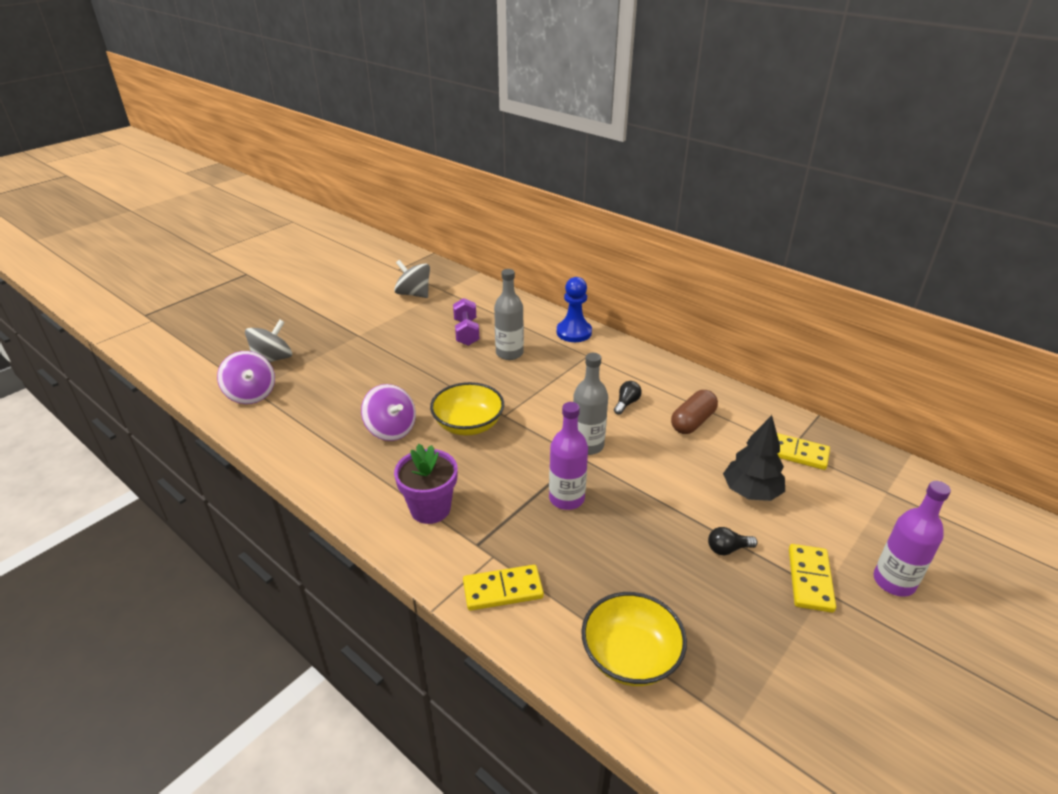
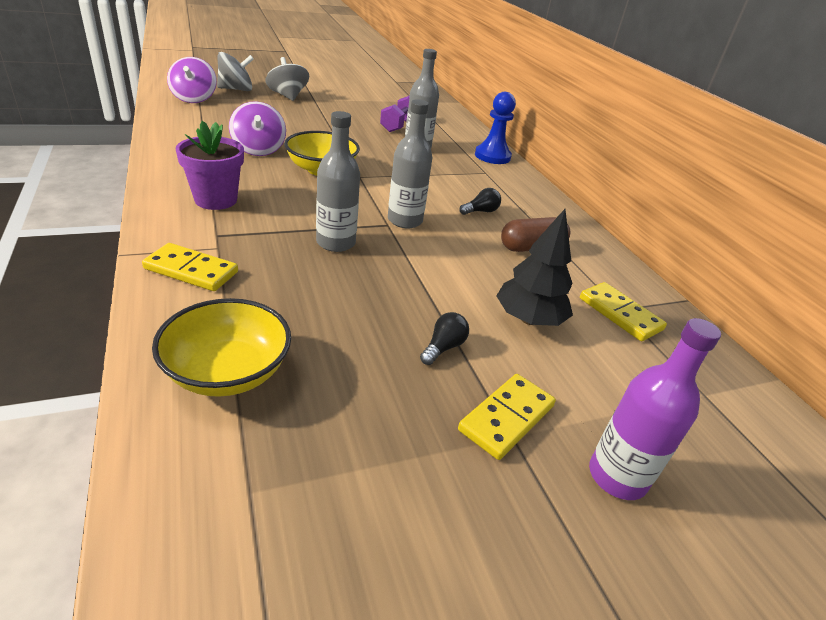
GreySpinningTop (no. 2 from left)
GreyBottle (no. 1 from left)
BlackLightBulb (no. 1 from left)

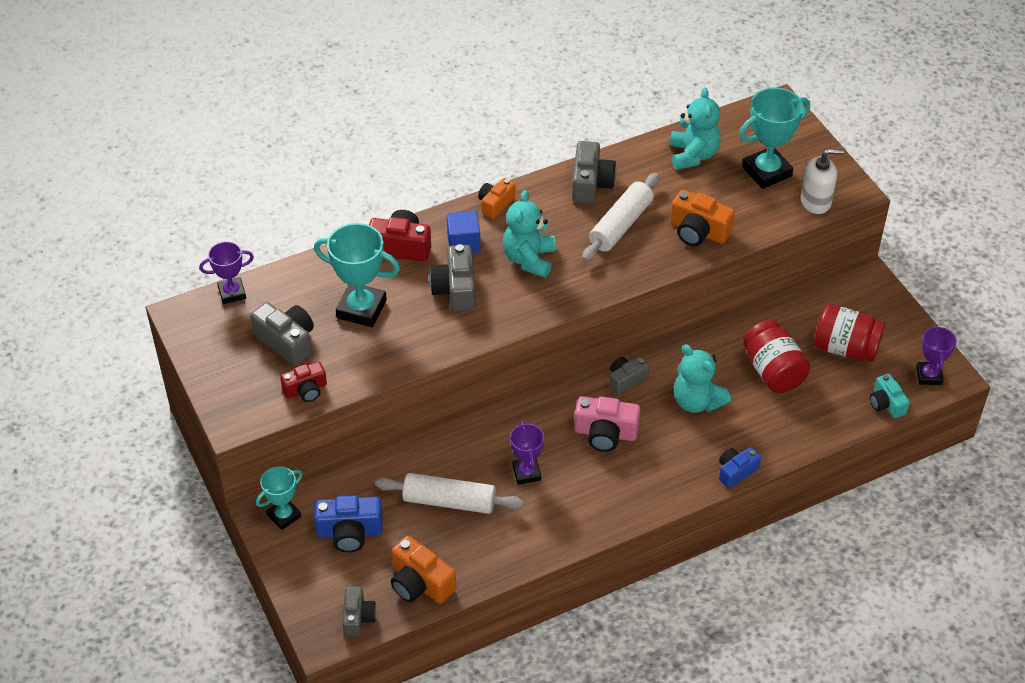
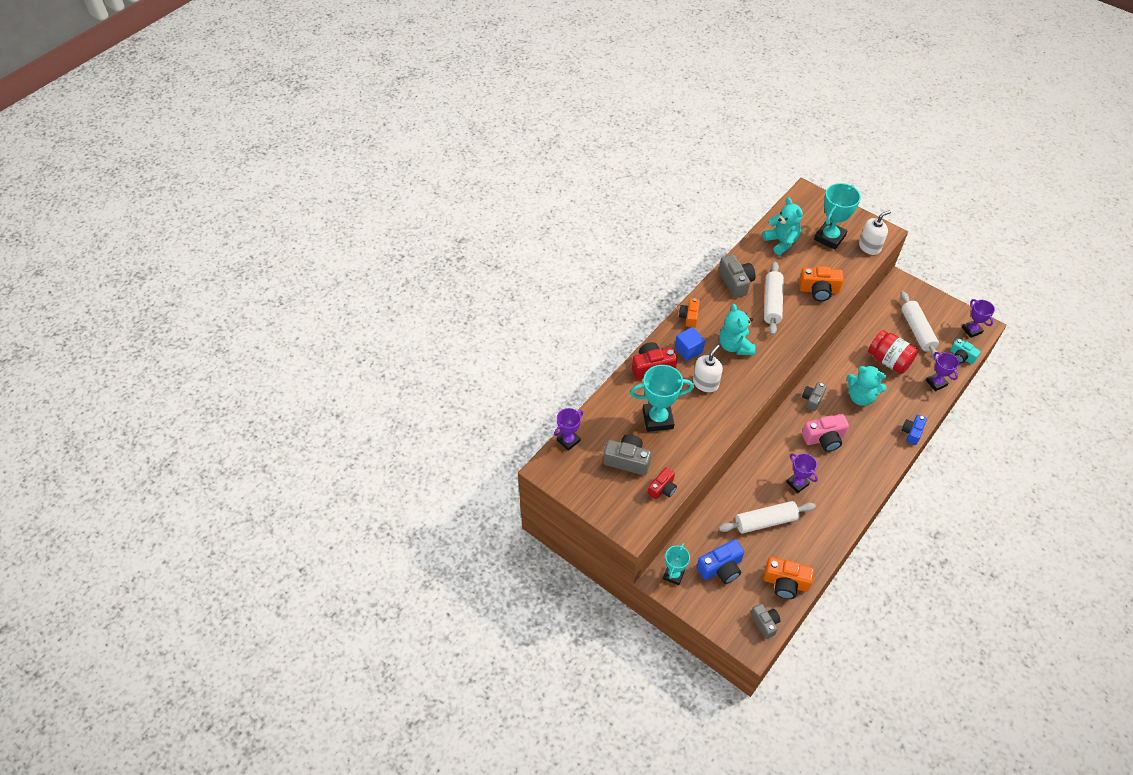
WhiteSoapDispenser (no. 1 from left)
WhiteRollingPin (no. 3 from left)
PurpleTrophy (no. 3 from left)

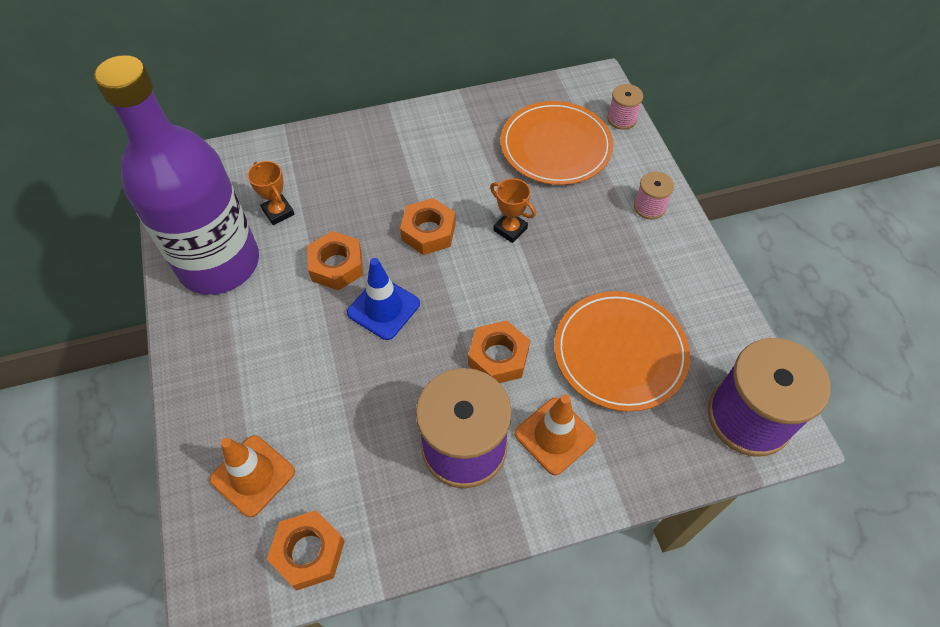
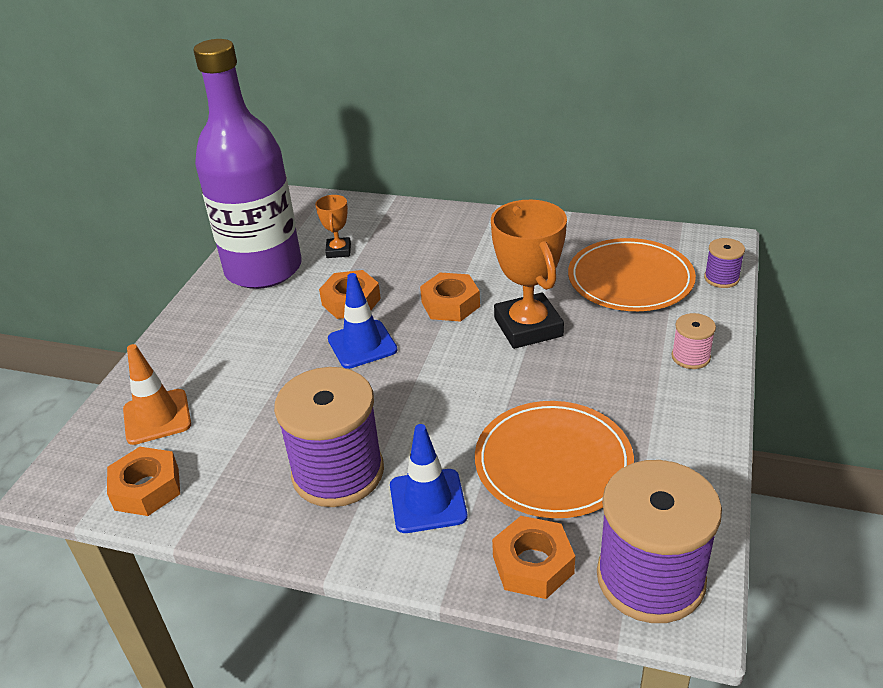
BlueTrafficCone (no. 2 from left)
OrangeTrophy (no. 2 from left)
OrangeNut (no. 4 from left)
PurpleSpool (no. 3 from left)

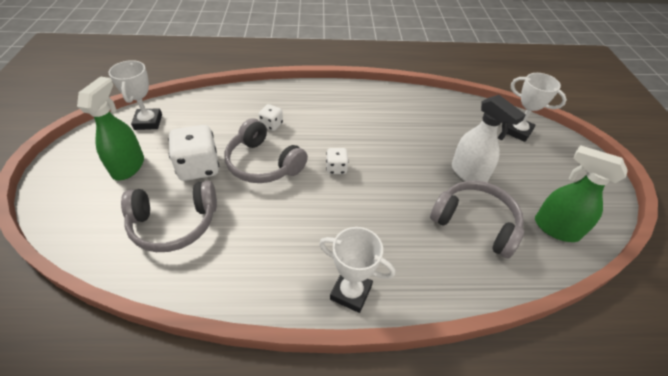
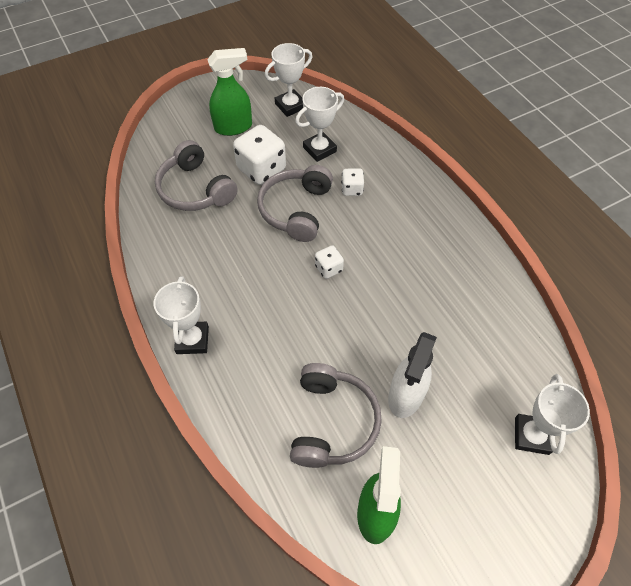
WhiteTrophy (no. 3 from left)

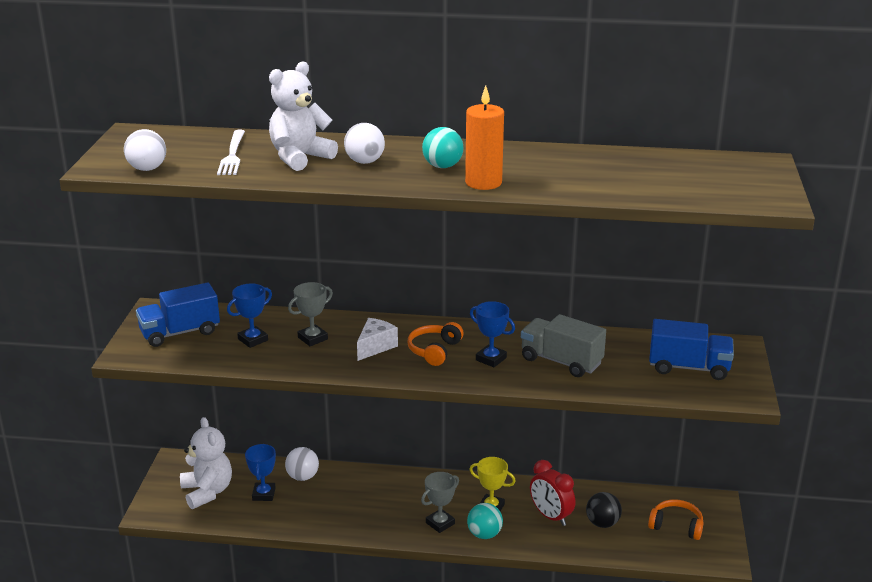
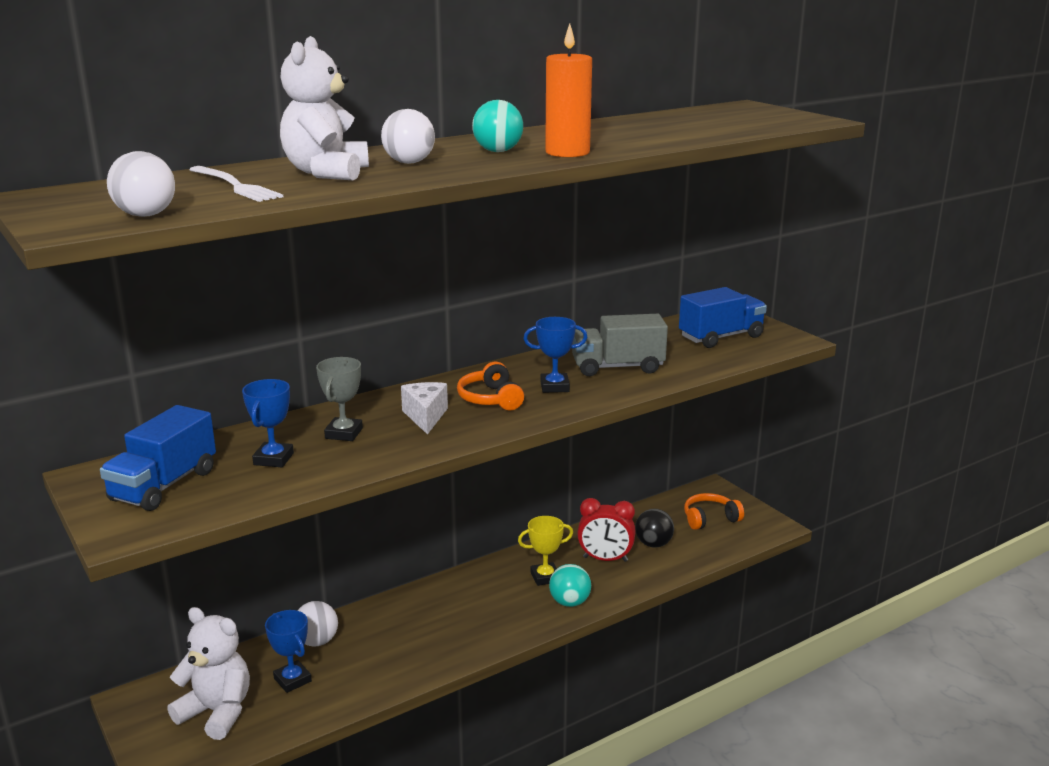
GreyTrophy (no. 2 from left in the first image)

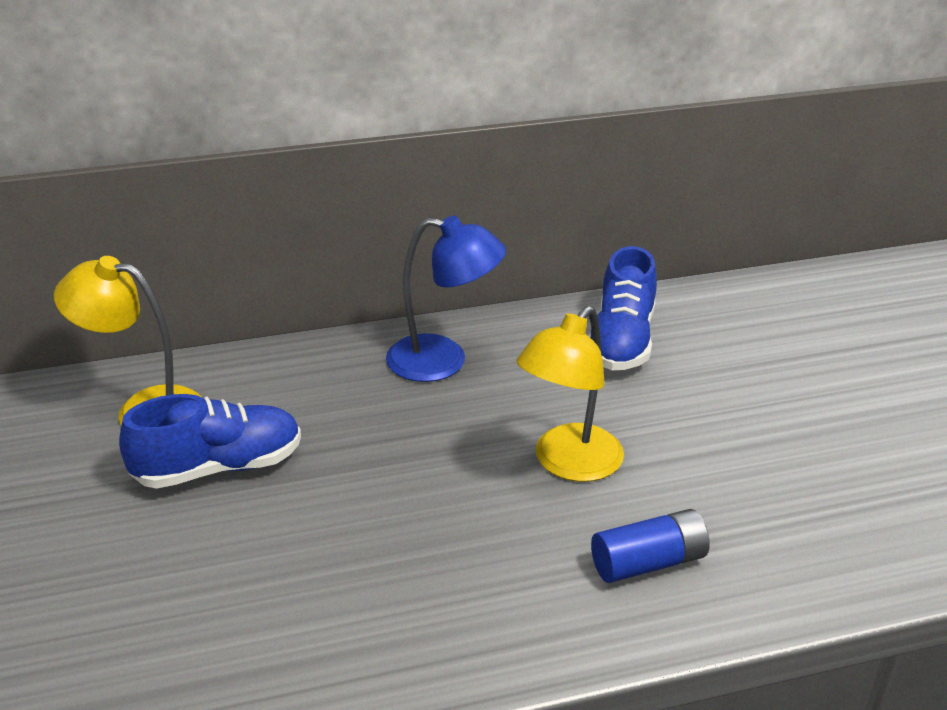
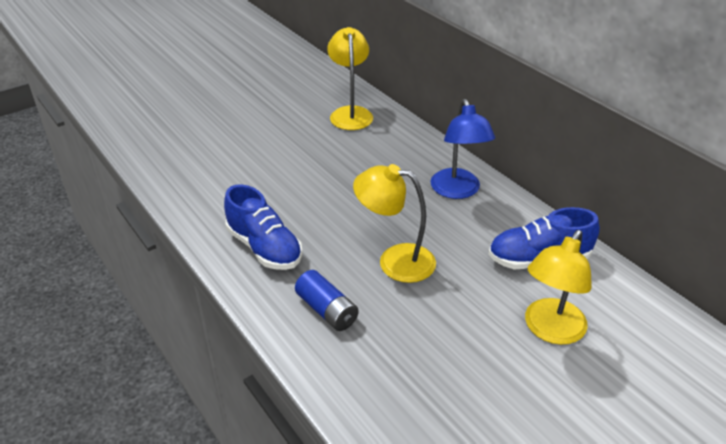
BlueShoe (no. 1 from left)
YellowLamp (no. 3 from left)

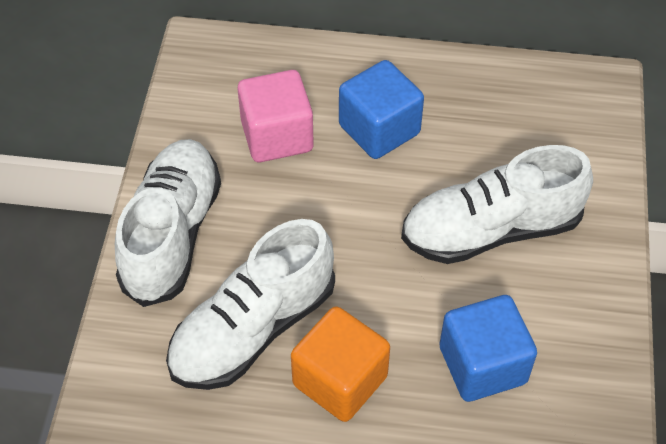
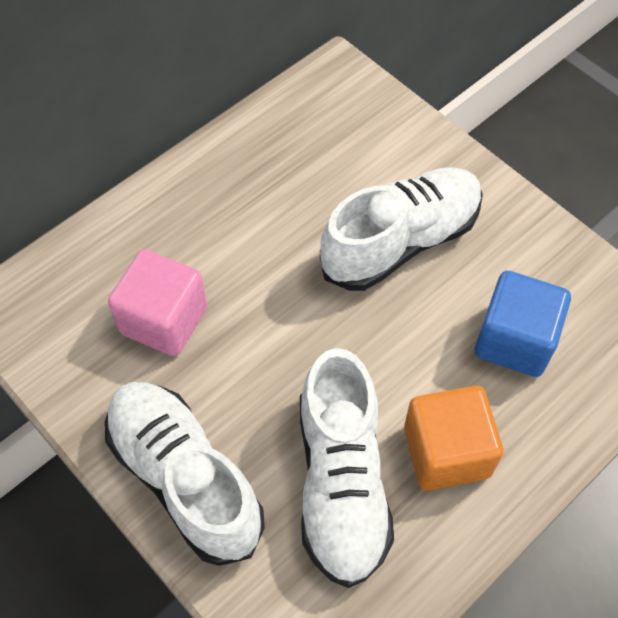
WhiteShoe (no. 3 from left)
BlueCube (no. 1 from left in the first image)

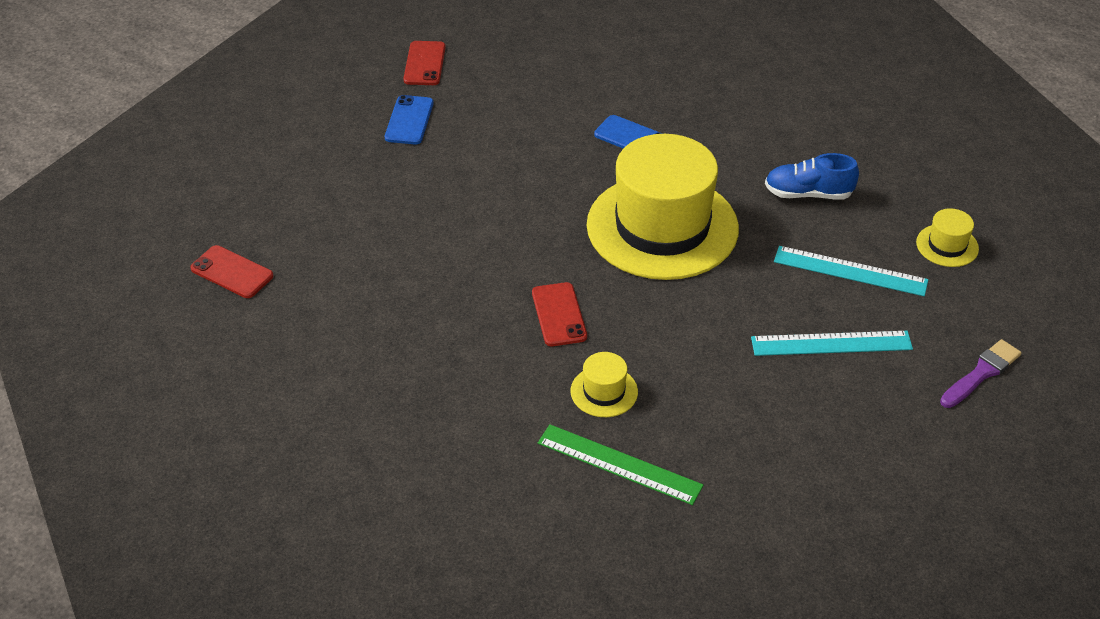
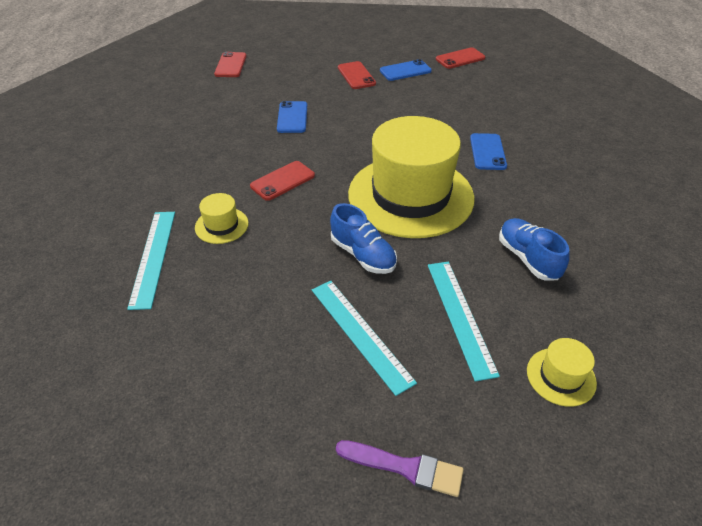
TurquoiseRuler (no. 1 from left)
BluePhone (no. 1 from left)
BlueShoe (no. 1 from left)
RedPhone (no. 3 from left)

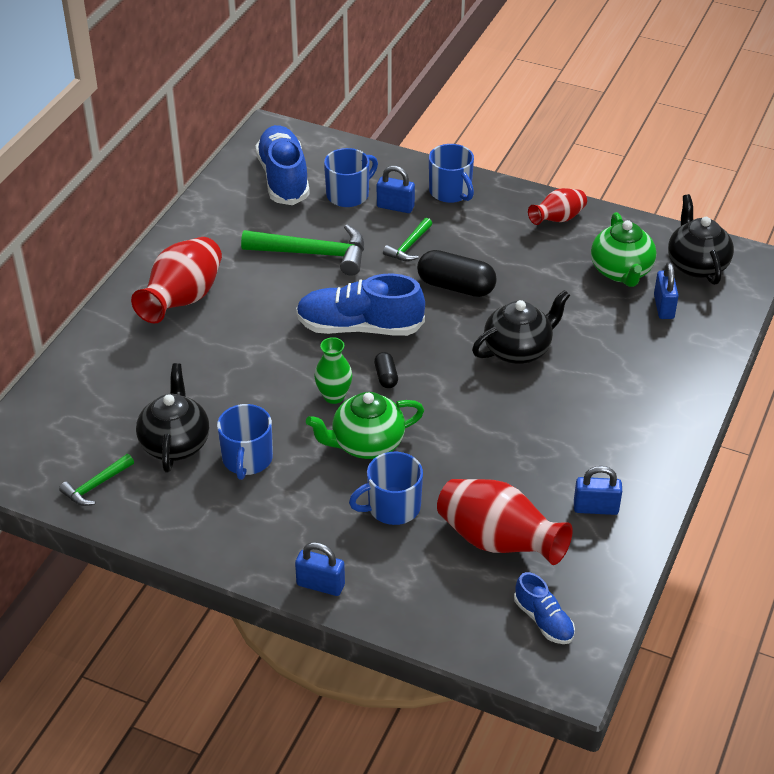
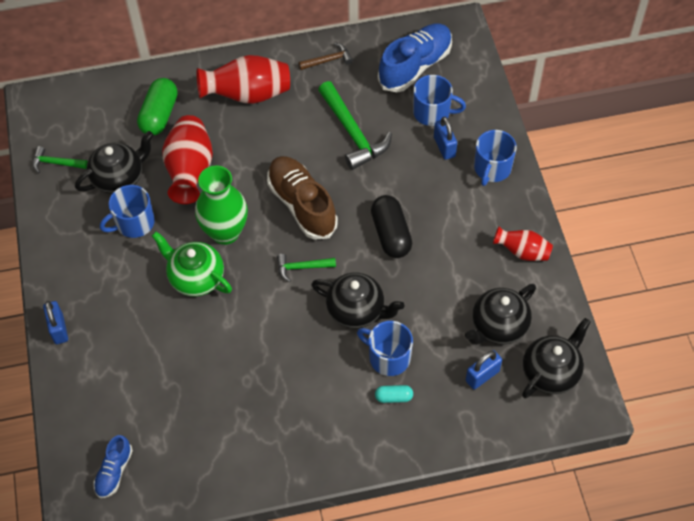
GreenCapsule
RedVase (no. 1 from left)
GreenVase
BrownShoe
GreenHammer (no. 2 from left)
BrownHammer
BlueMug (no. 2 from left)
TurquoiseCapsule
BlackTeapot (no. 3 from left)
BlackCapsule (no. 1 from left in the first image)
BluePadlock (no. 3 from left in the first image)

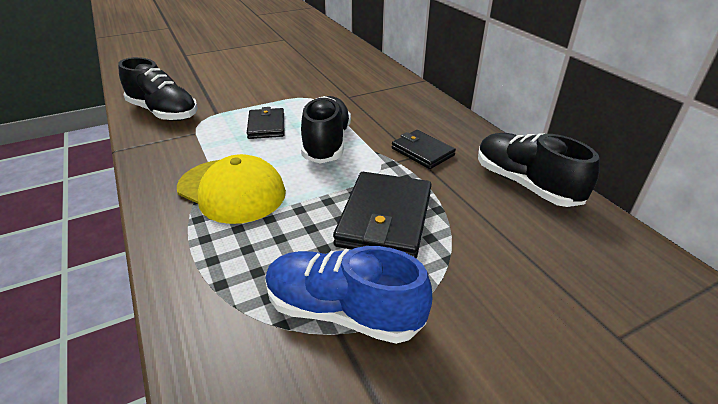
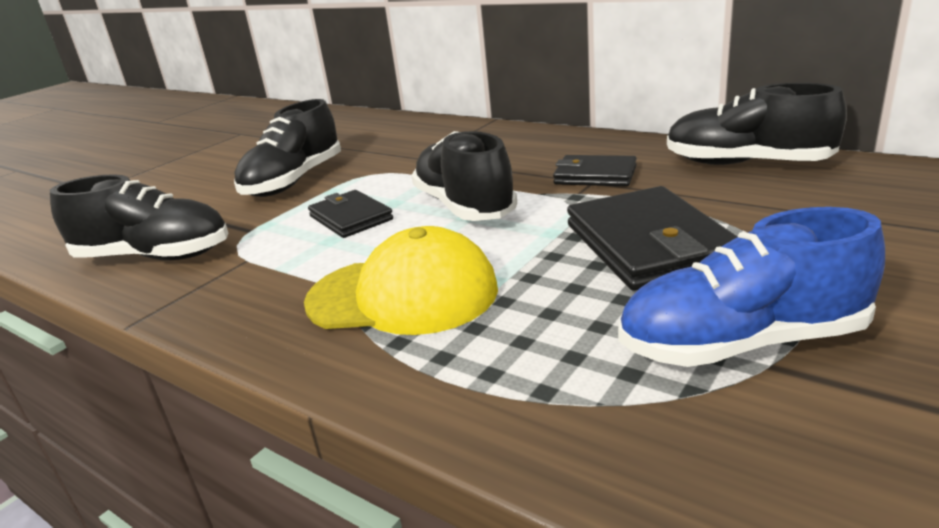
BlackShoe (no. 2 from left)

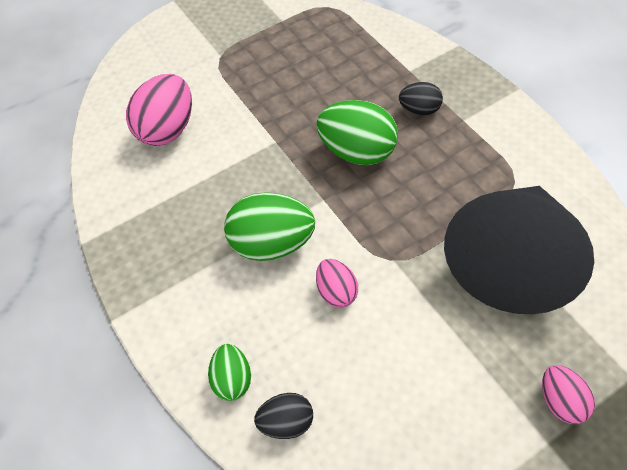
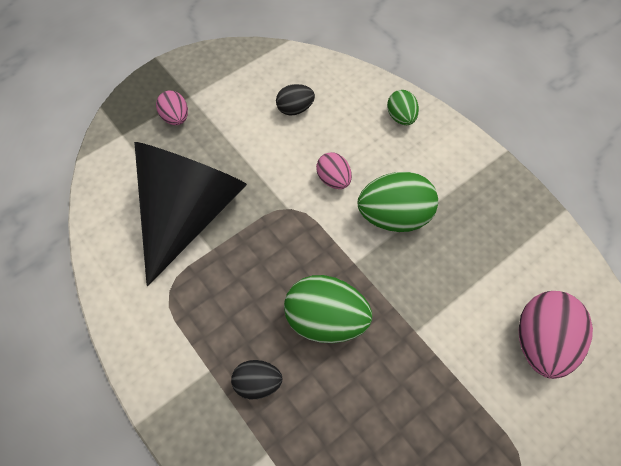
BlackEgg (no. 2 from left)

